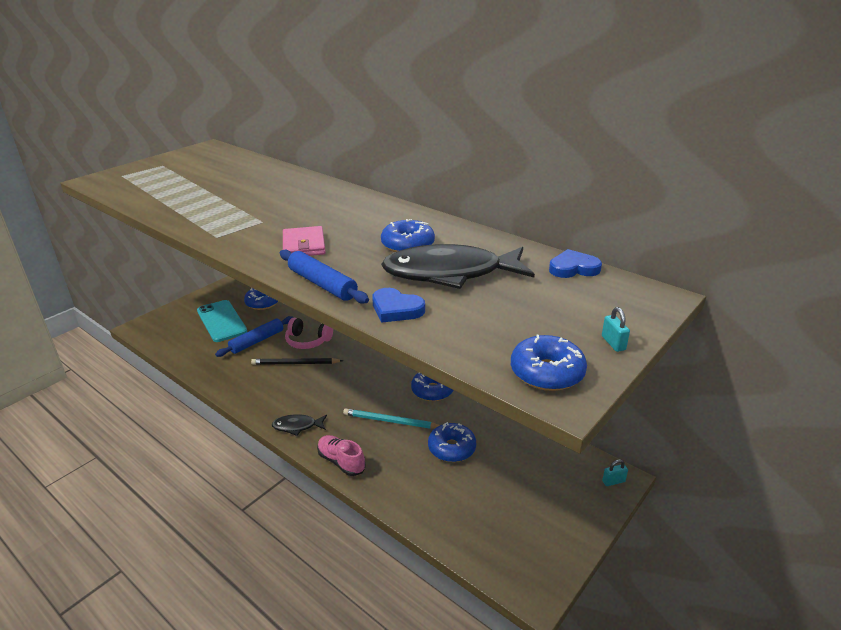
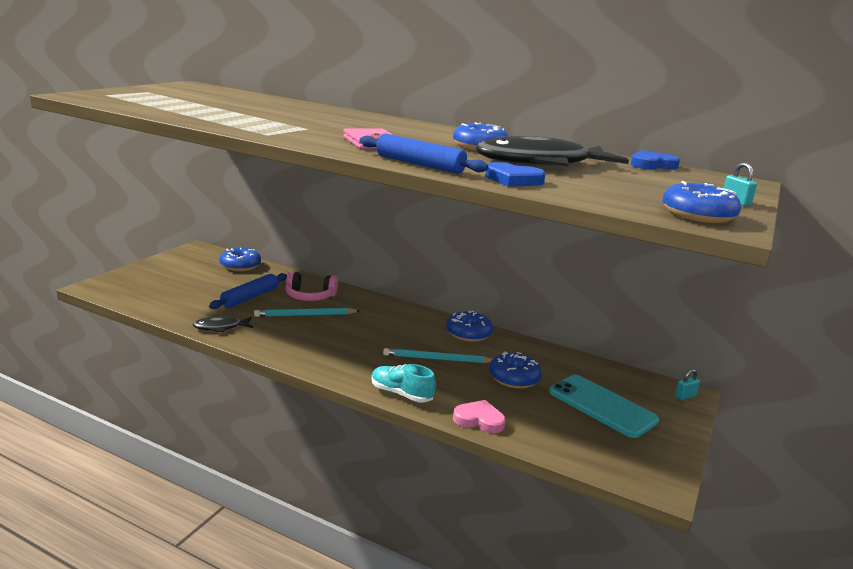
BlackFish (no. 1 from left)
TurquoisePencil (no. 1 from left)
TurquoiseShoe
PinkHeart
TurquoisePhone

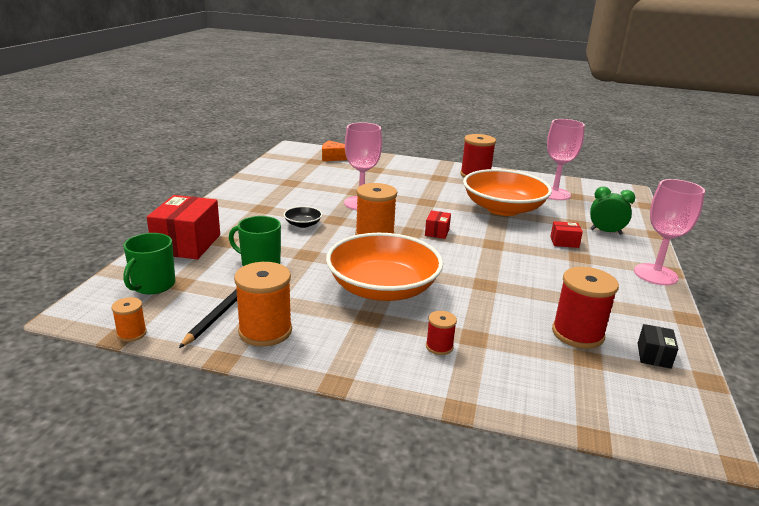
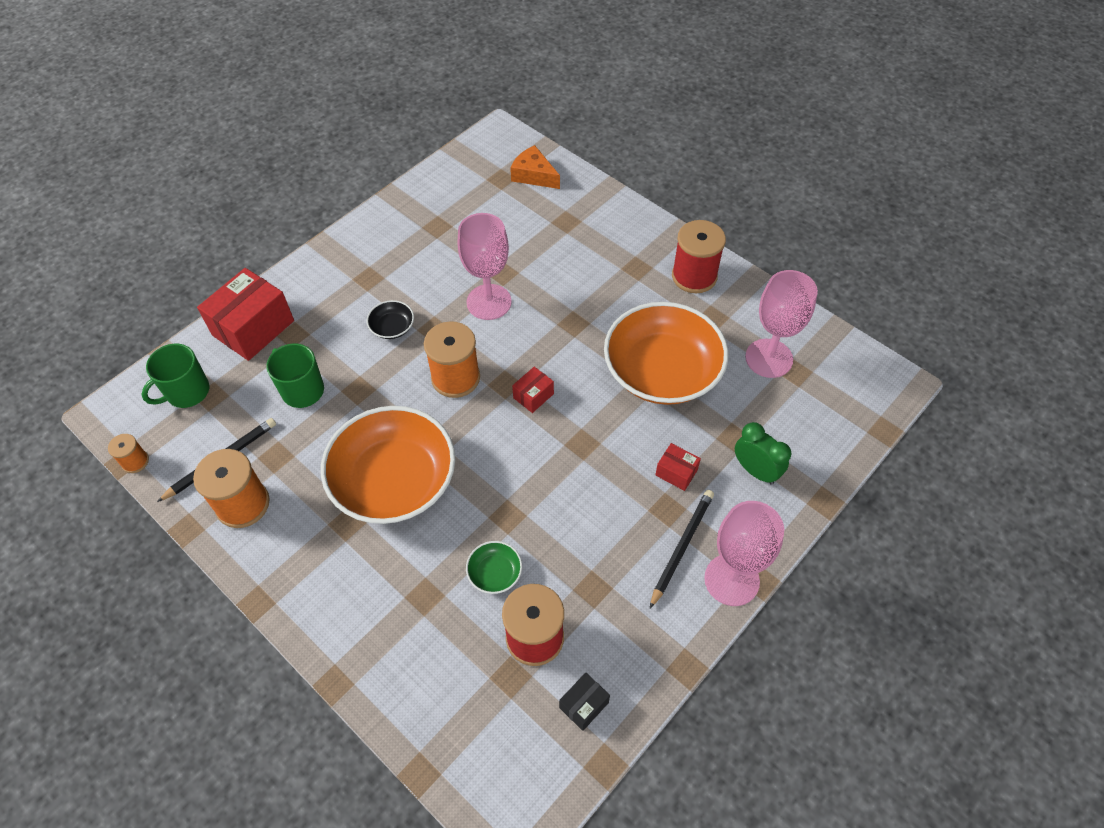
GreenBowl
BlackPencil (no. 2 from left)
RedSpool (no. 1 from left in the first image)

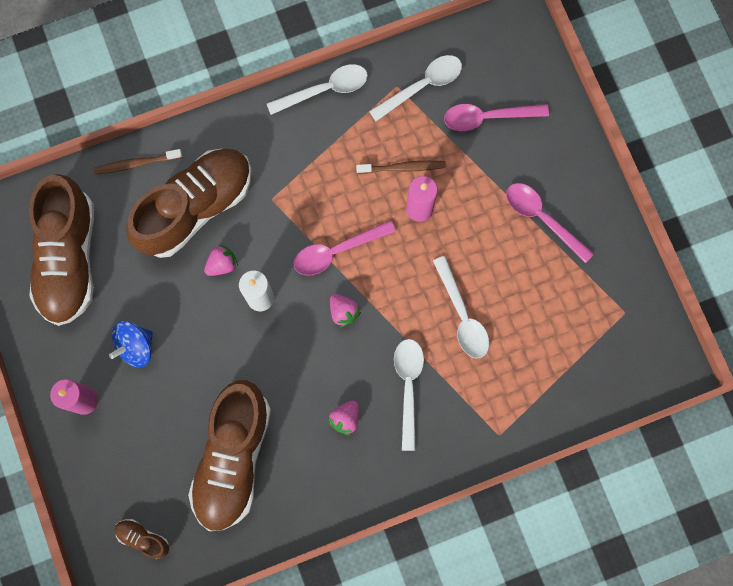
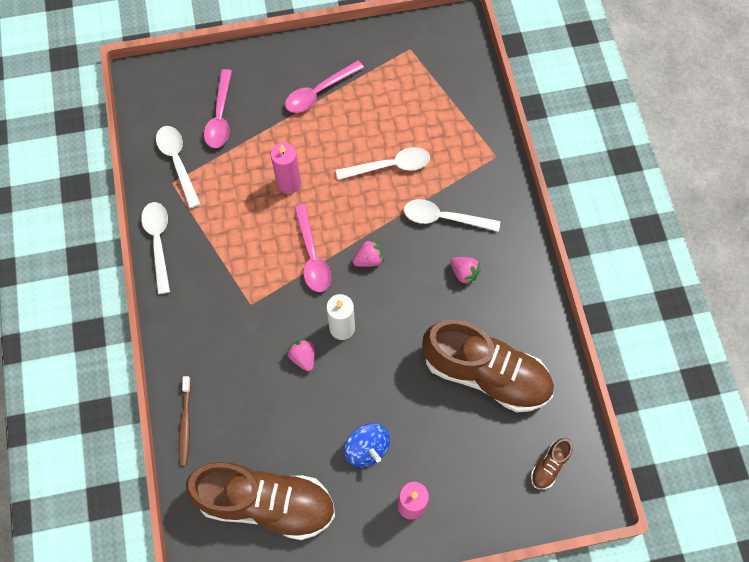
BrownShoe (no. 3 from left in the first image)
BrownToothbrush (no. 2 from left in the first image)

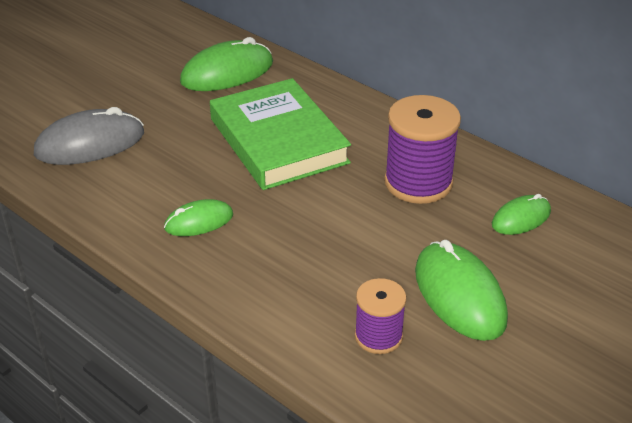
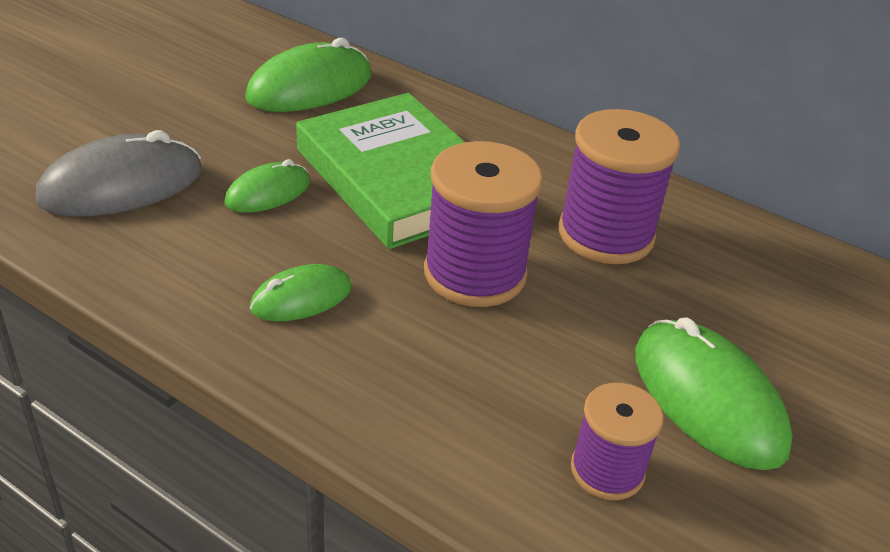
GreenMouse (no. 1 from left)
PurpleSpool (no. 1 from left)

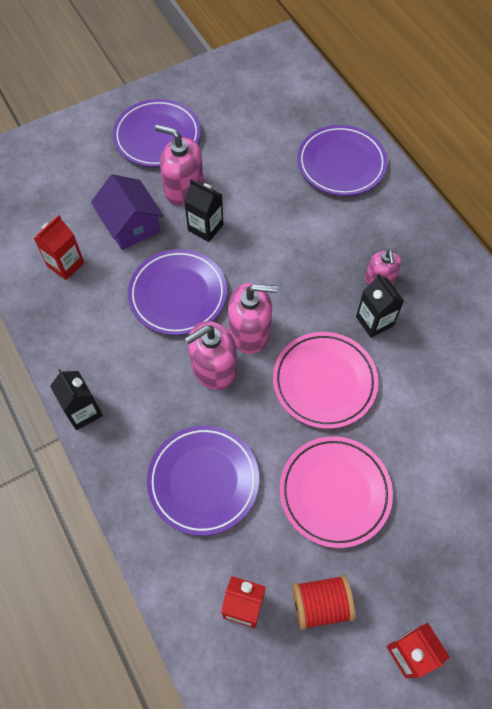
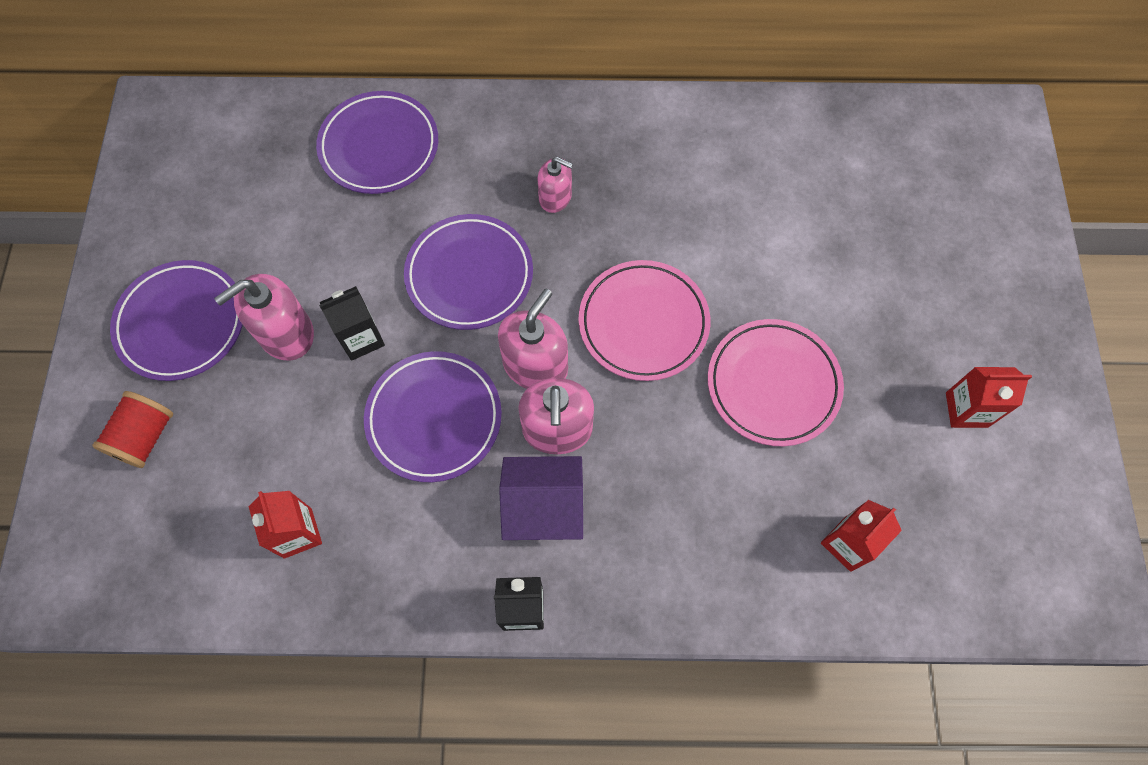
RedSpool
PurplePlate (no. 4 from left)
PurpleHouse
BlackCarton (no. 3 from left in the first image)

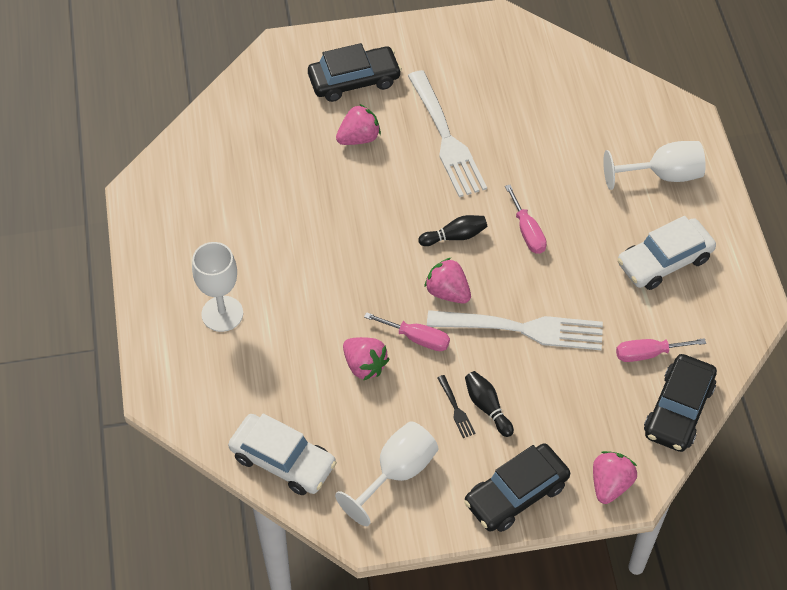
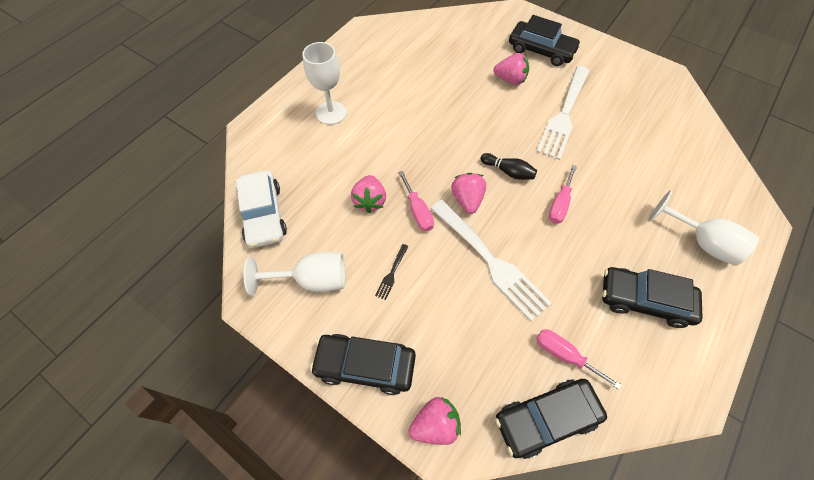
BlackCar (no. 4 from left)
BlackBowlingPin (no. 2 from left in the first image)

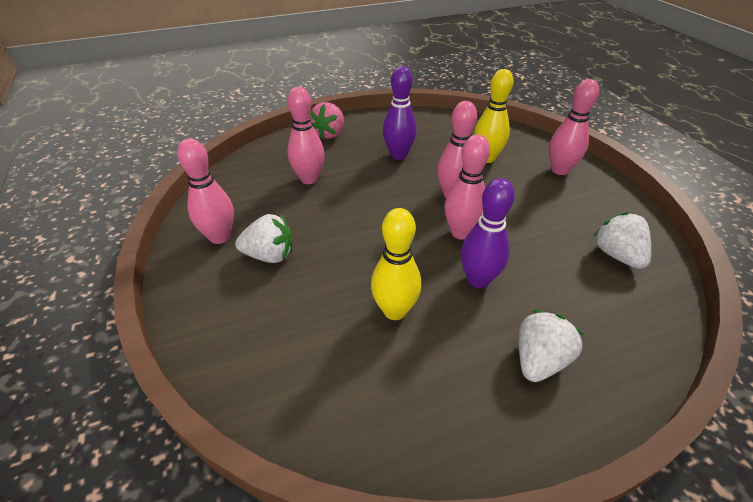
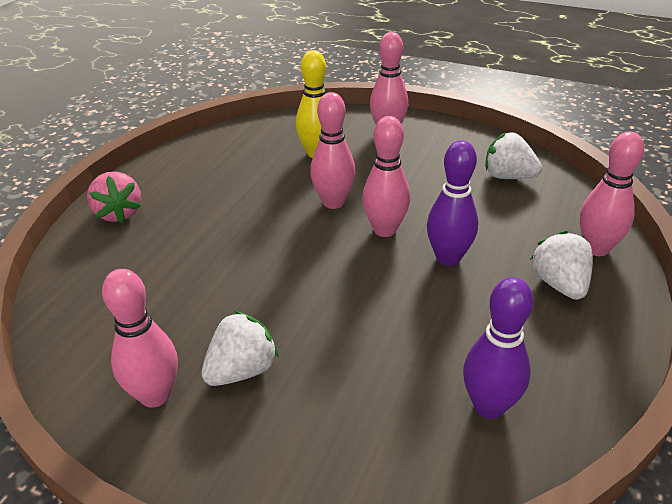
PurpleBowlingPin (no. 2 from left)
PinkBowlingPin (no. 5 from left)
YellowBowlingPin (no. 1 from left in the first image)

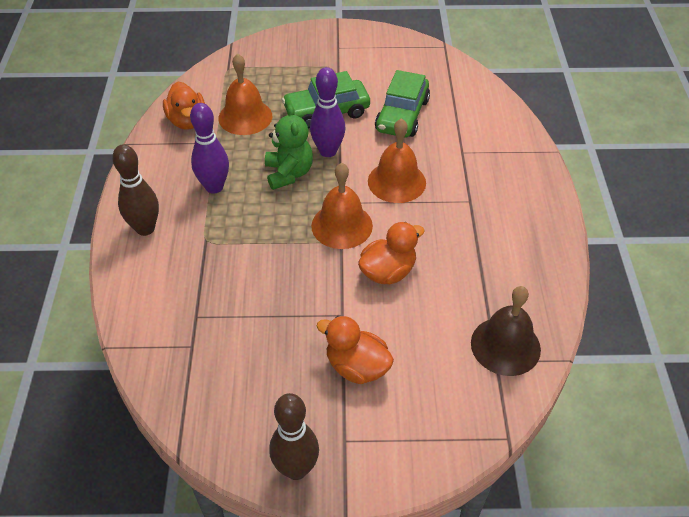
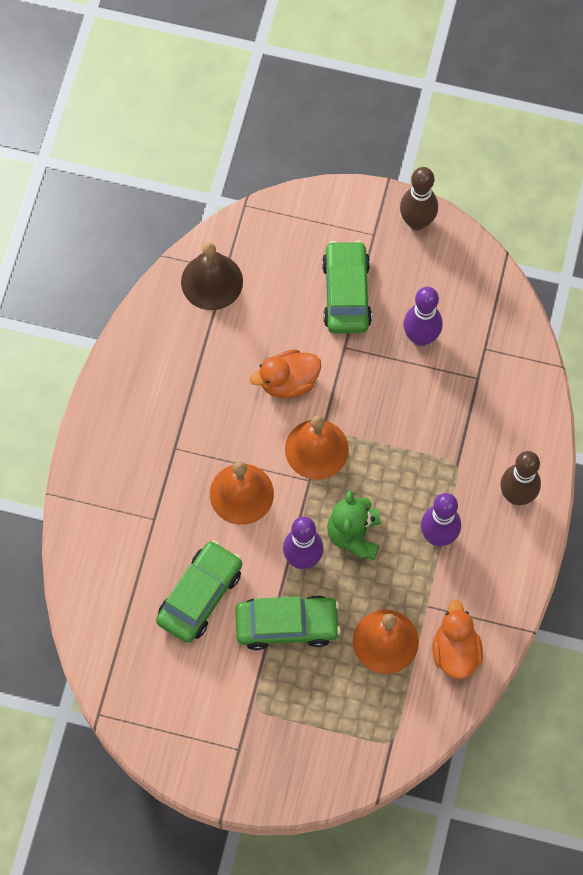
GreenCar (no. 3 from left)
PurpleBowlingPin (no. 2 from left)

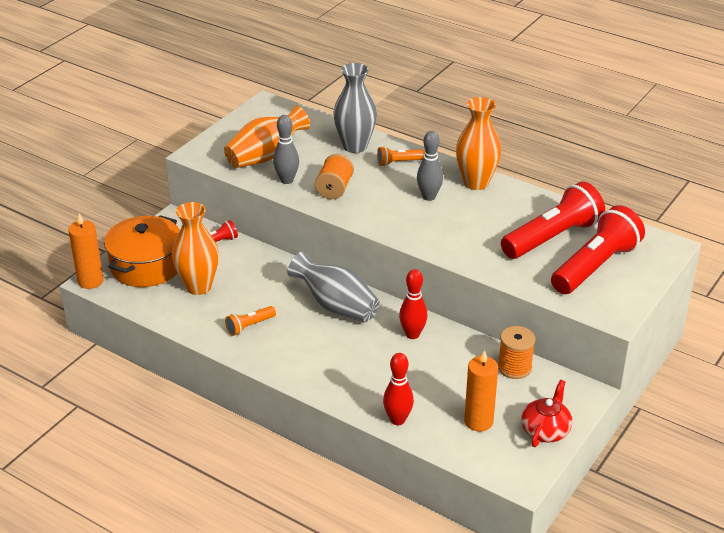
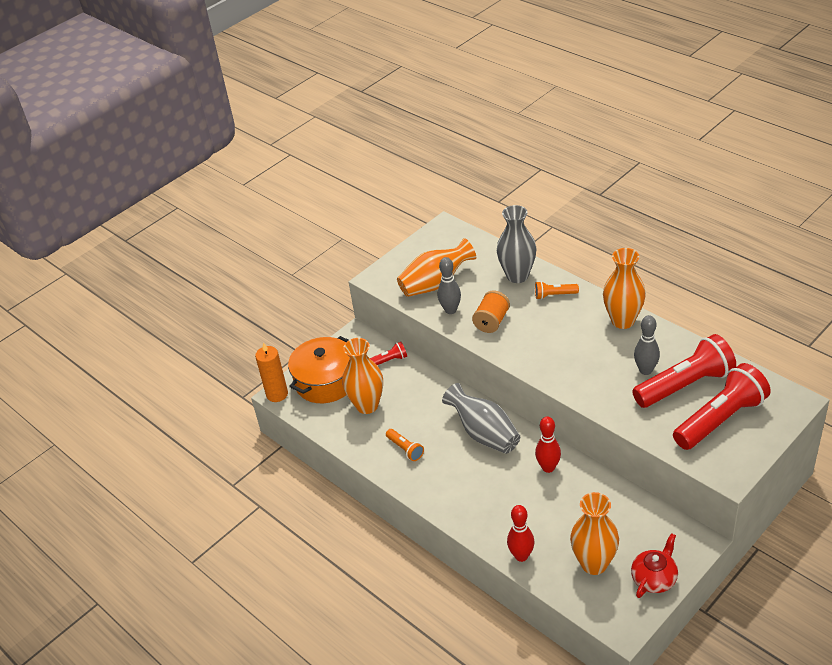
OrangeFlashlight (no. 1 from left)
OrangeVase (no. 3 from left)
GreyBowlingPin (no. 2 from left)
OrangeSpool (no. 2 from left in the first image)

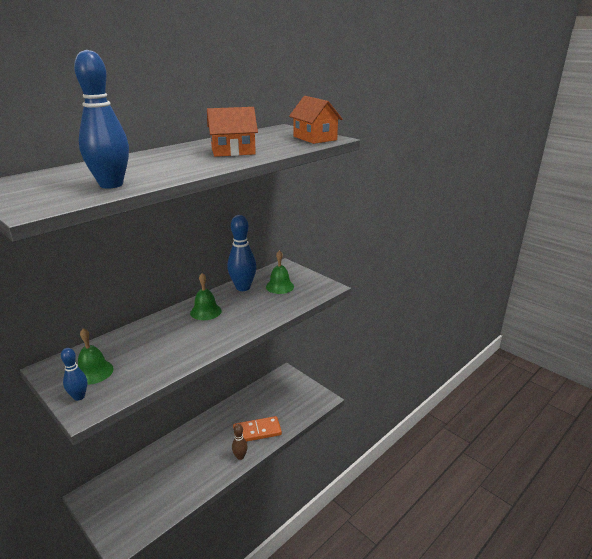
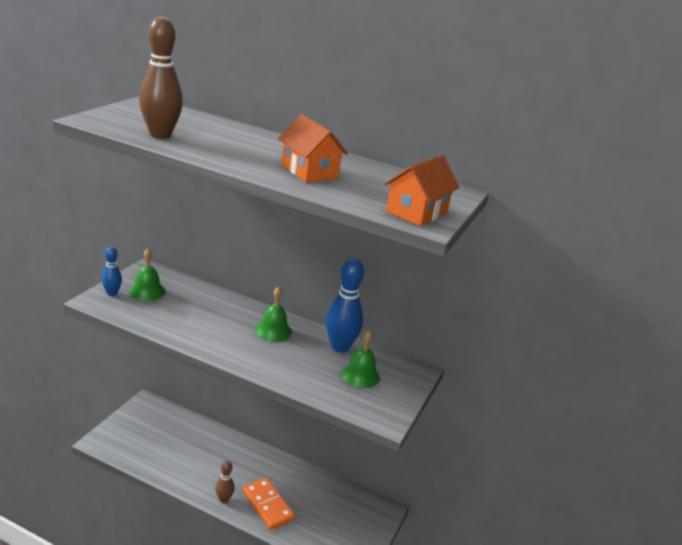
BrownBowlingPin (no. 1 from left)

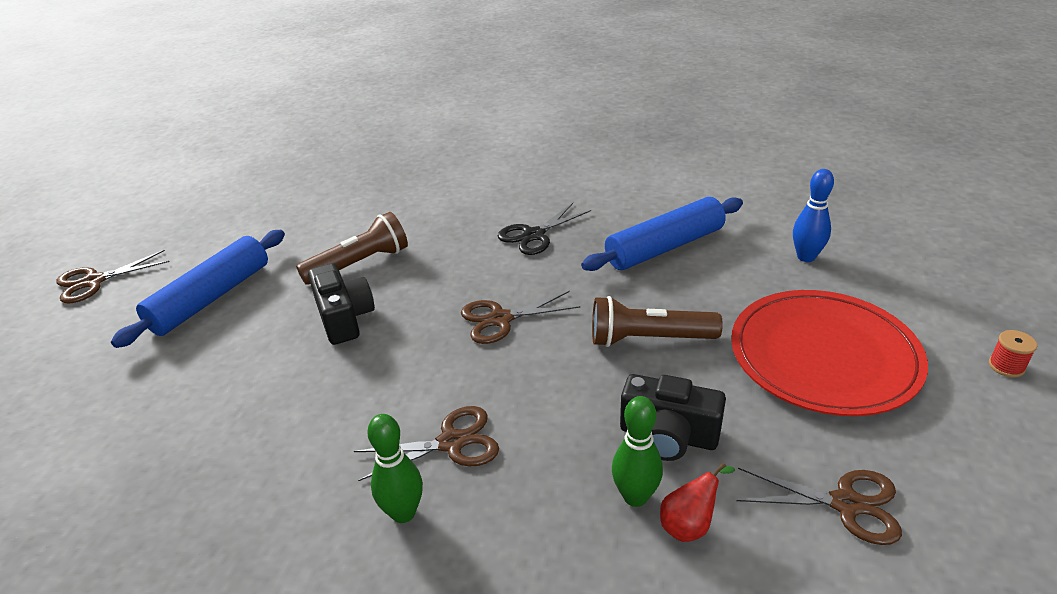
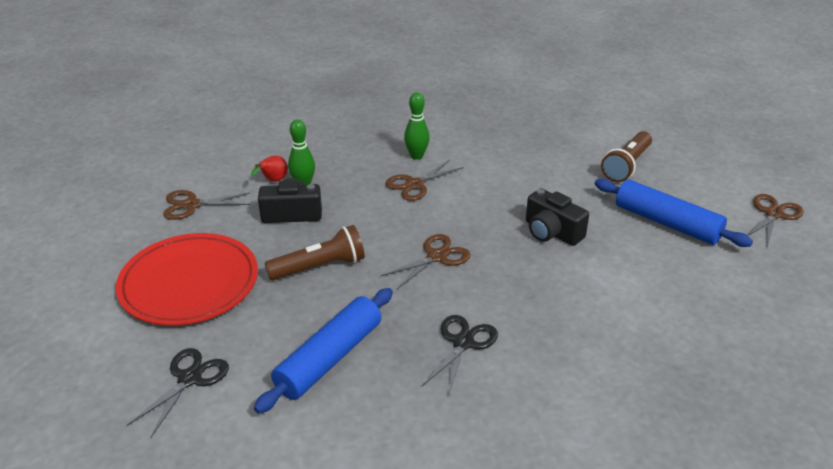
BlackScissors (no. 1 from left)
BlueRollingPin (no. 2 from left)
BrownFlashlight (no. 2 from left)
RedSpool

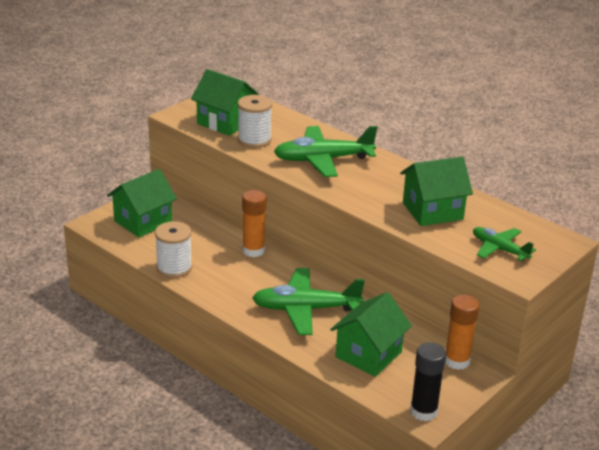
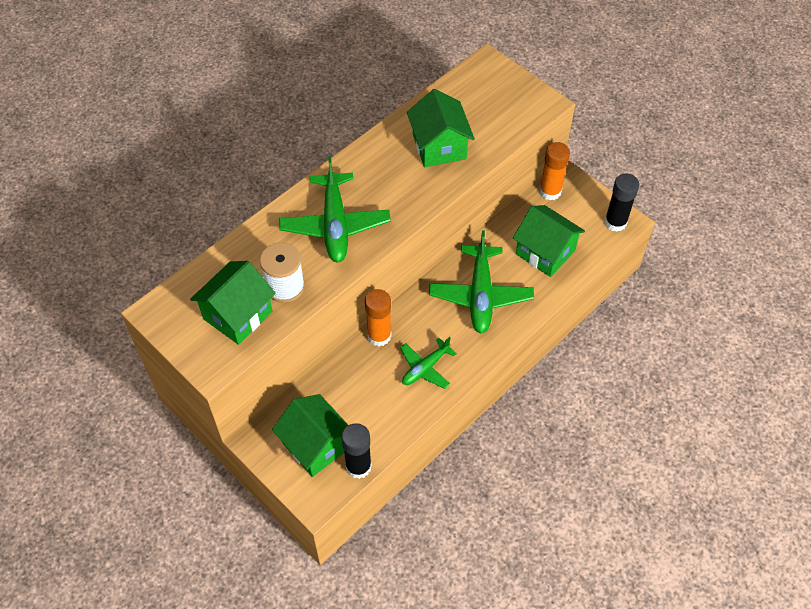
BlackGlueStick (no. 1 from left)
GreenPlane (no. 2 from left)
WhiteSpool (no. 1 from left in the first image)

